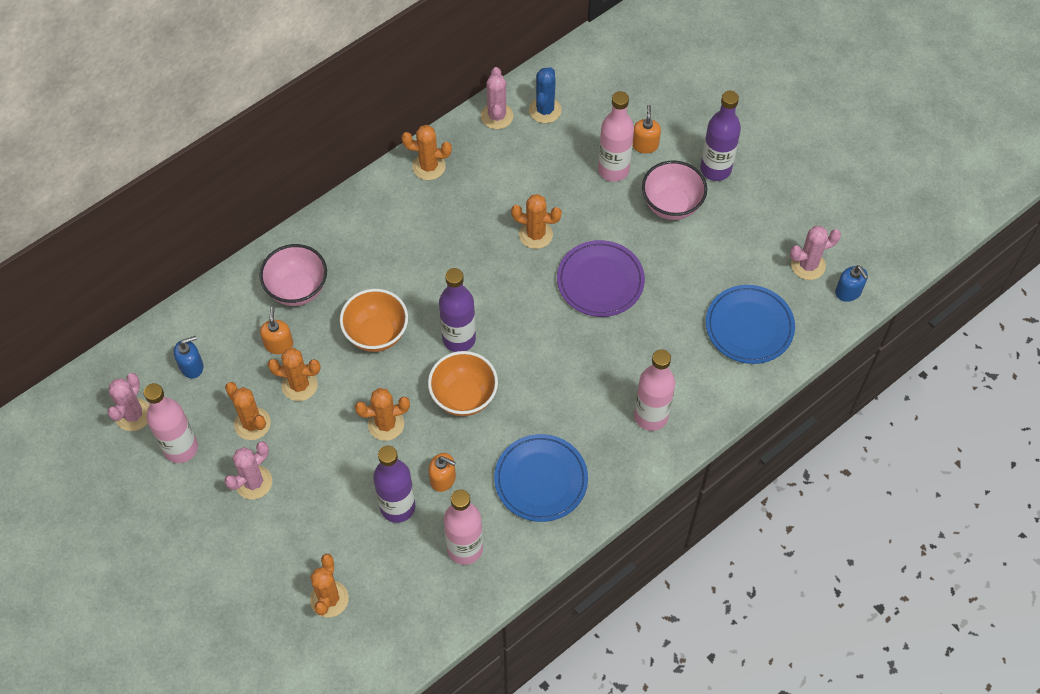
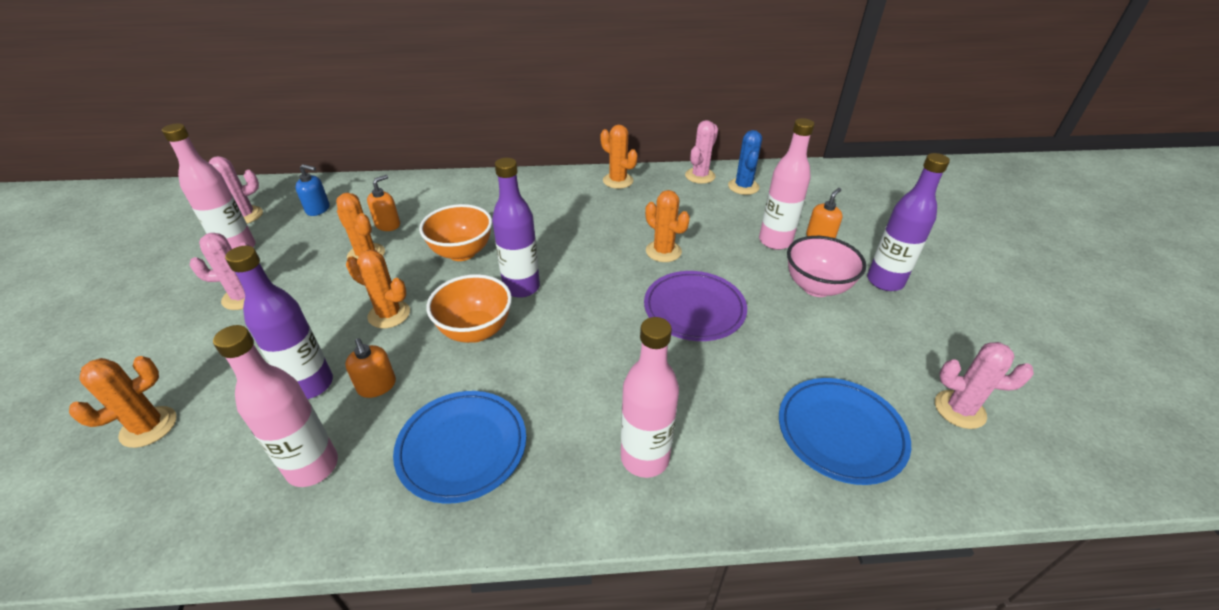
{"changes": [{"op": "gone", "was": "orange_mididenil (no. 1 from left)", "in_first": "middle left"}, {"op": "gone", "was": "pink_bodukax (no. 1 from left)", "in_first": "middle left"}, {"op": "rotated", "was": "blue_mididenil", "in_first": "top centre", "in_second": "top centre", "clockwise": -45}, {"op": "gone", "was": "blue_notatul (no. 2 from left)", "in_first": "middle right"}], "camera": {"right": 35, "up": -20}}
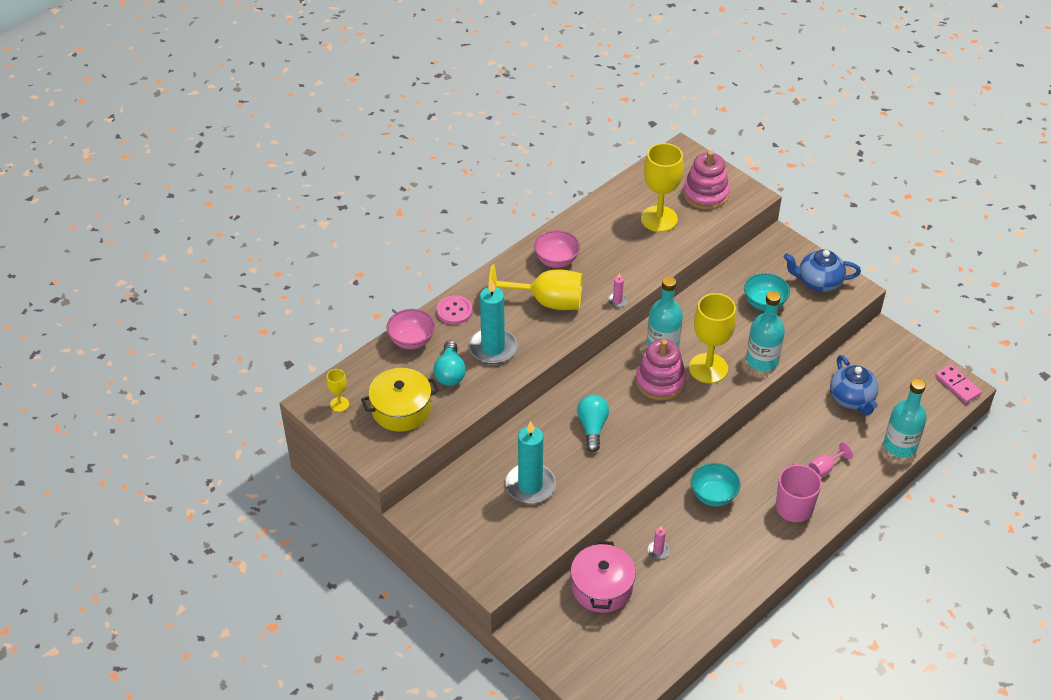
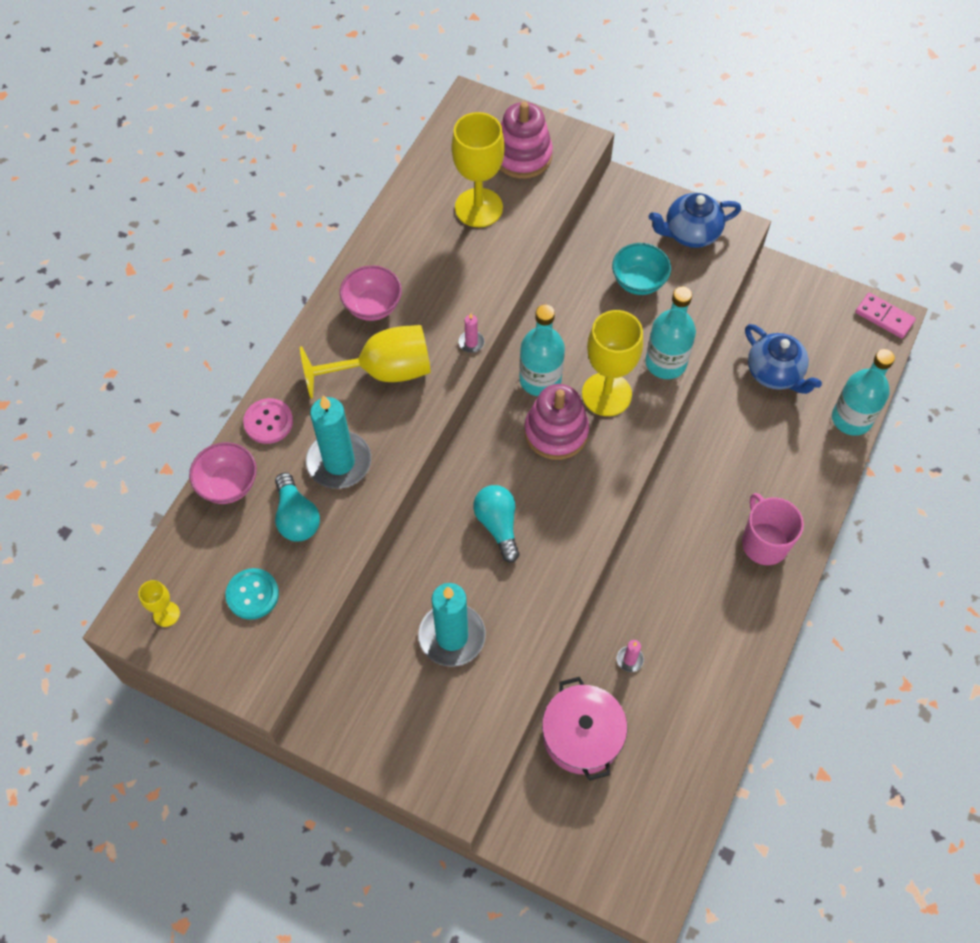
{"changes": [{"op": "swapped", "was": "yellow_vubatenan", "now": "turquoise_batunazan", "in_first": "centre", "in_second": "middle left"}, {"op": "gone", "was": "turquoise_bodukax (no. 1 from left)", "in_first": "bottom right"}, {"op": "gone", "was": "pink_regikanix", "in_first": "middle right"}], "camera": {"right": -20, "up": 15}}
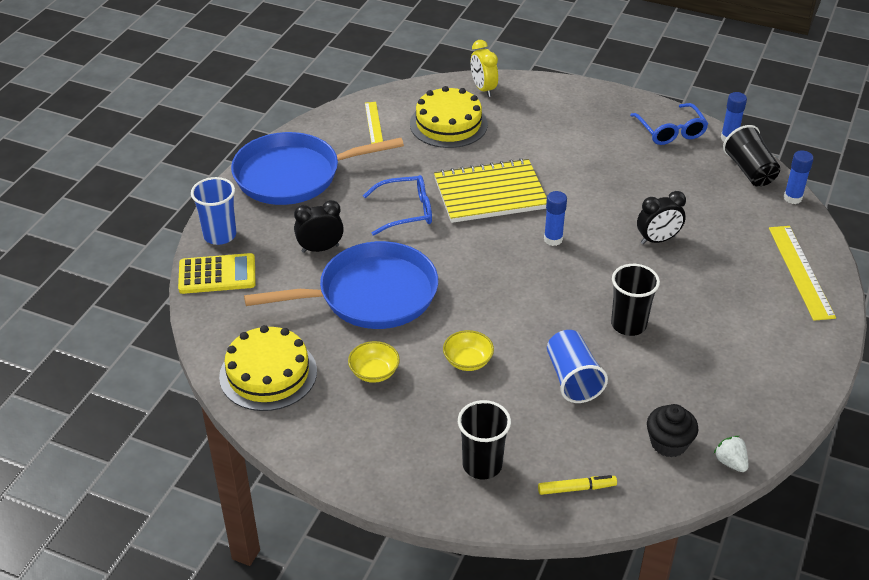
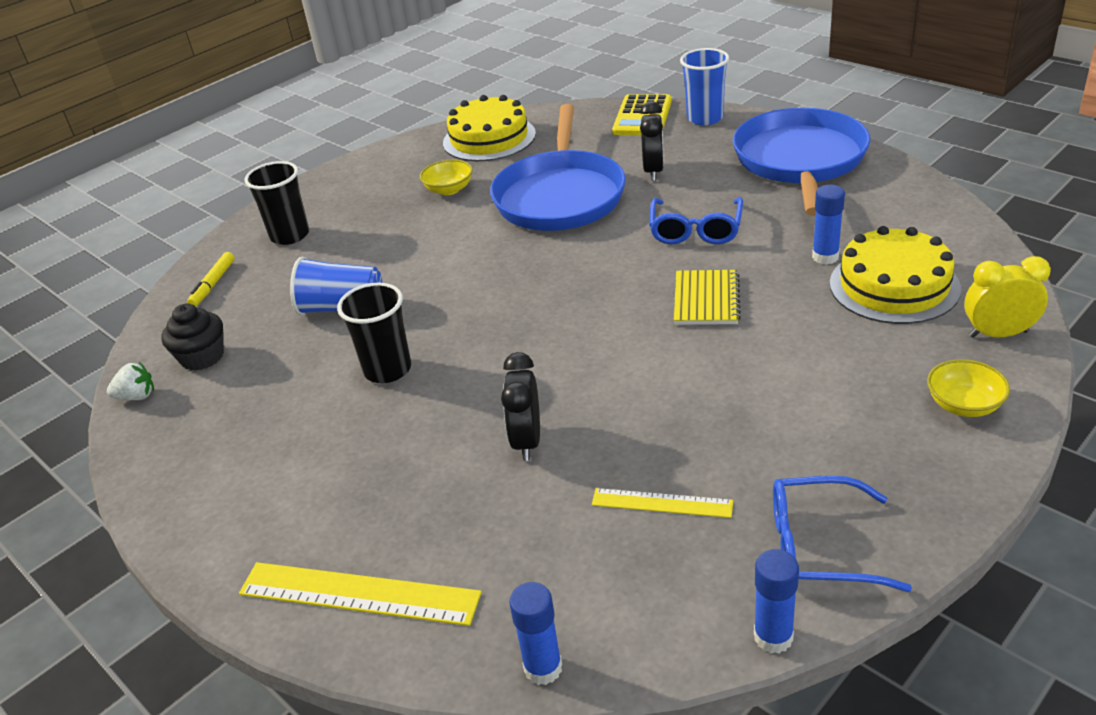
{"changes": [{"op": "shifted", "was": "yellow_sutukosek (no. 1 from left in the first image)", "now": "yellow_sutukosek (no. 2 from left)", "in_first": "top centre", "in_second": "bottom centre"}, {"op": "scaled", "was": "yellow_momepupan", "in_first": "top centre", "in_second": "centre", "ratio": 0.57}, {"op": "shifted", "was": "yellow_bodukax (no. 2 from left)", "in_first": "centre", "in_second": "middle right"}, {"op": "shifted", "was": "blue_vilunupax (no. 1 from left in the first image)", "now": "blue_vilunupax (no. 3 from left)", "in_first": "centre", "in_second": "top right"}, {"op": "gone", "was": "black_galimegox (no. 3 from left)", "in_first": "top right"}], "camera": {"right": 115, "up": -5}}
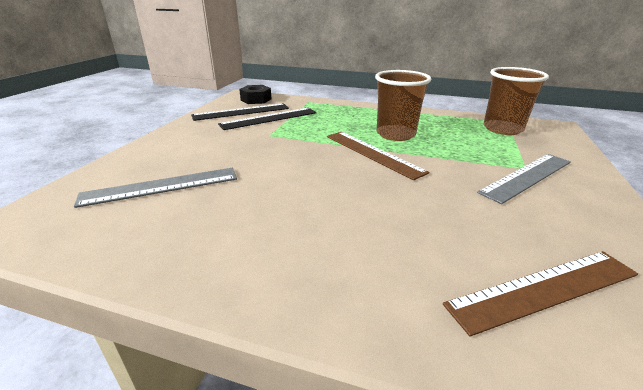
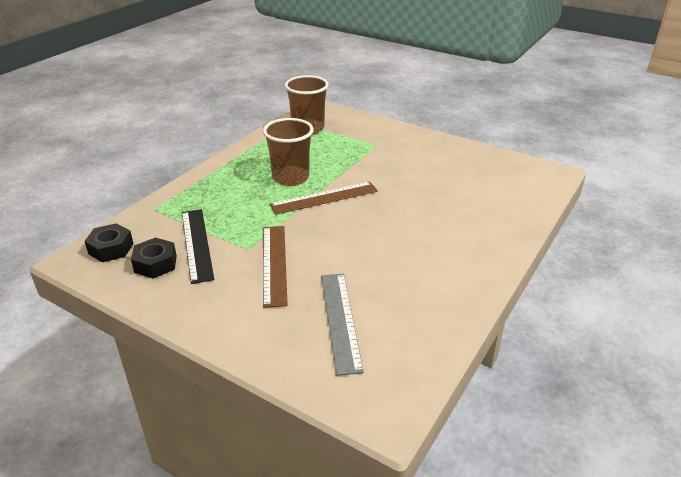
{"changes": [{"op": "swapped", "was": "black_sutukosek (no. 1 from left)", "now": "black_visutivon (no. 2 from left)", "in_first": "top centre", "in_second": "middle left"}, {"op": "shifted", "was": "brown_sutukosek (no. 2 from left in the first image)", "now": "brown_sutukosek (no. 1 from left)", "in_first": "bottom right", "in_second": "centre"}, {"op": "gone", "was": "grey_sutukosek (no. 2 from left)", "in_first": "middle right"}], "camera": {"right": -75, "up": 5}}
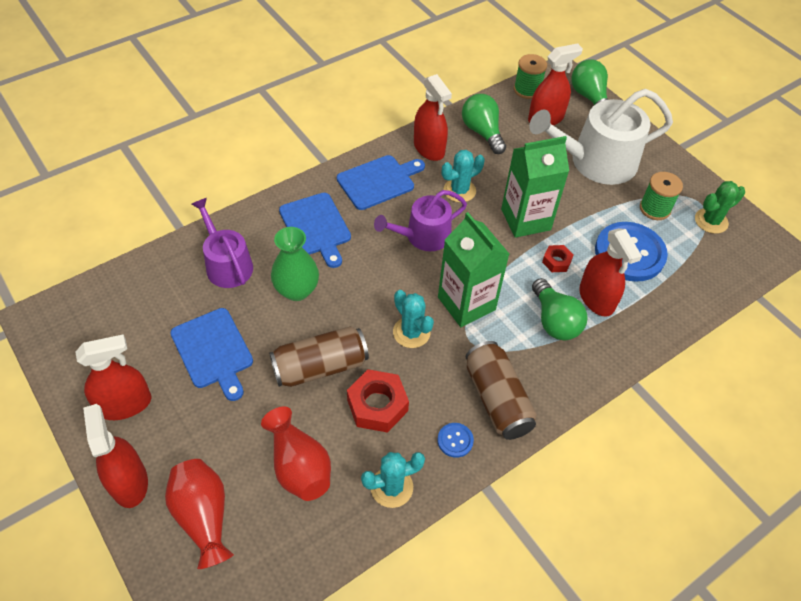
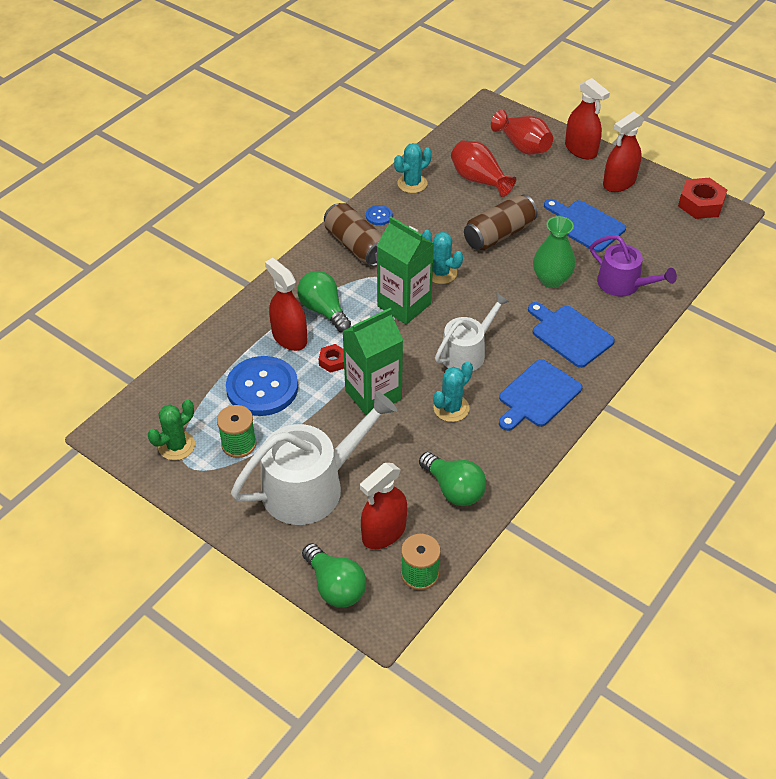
{"changes": [{"op": "shifted", "was": "red_visutivon (no. 1 from left in the first image)", "now": "red_visutivon (no. 2 from left)", "in_first": "bottom centre", "in_second": "top right"}, {"op": "repainted", "was": "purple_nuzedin (no. 2 from left)", "now": "white_nuzedin (no. 2 from left)", "in_first": "centre", "in_second": "centre"}, {"op": "gone", "was": "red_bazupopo (no. 3 from left)", "in_first": "top centre"}], "camera": {"right": 165, "up": -5}}
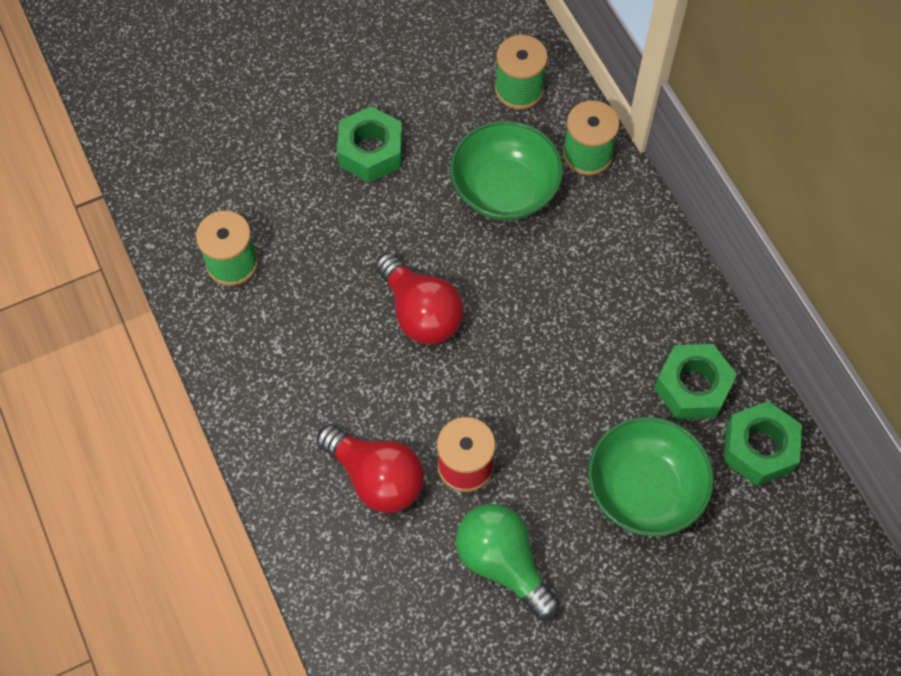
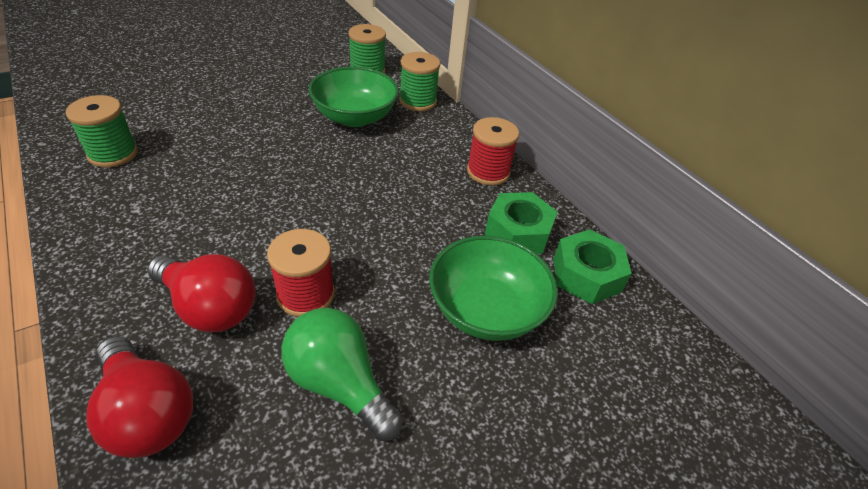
{"changes": [{"op": "gone", "was": "green_visutivon (no. 1 from left)", "in_first": "top centre"}, {"op": "shifted", "was": "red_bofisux (no. 2 from left in the first image)", "now": "red_bofisux (no. 1 from left)", "in_first": "centre", "in_second": "bottom left"}, {"op": "new", "now": "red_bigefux (no. 2 from left)", "in_second": "top centre"}], "camera": {"right": -10, "up": -20}}
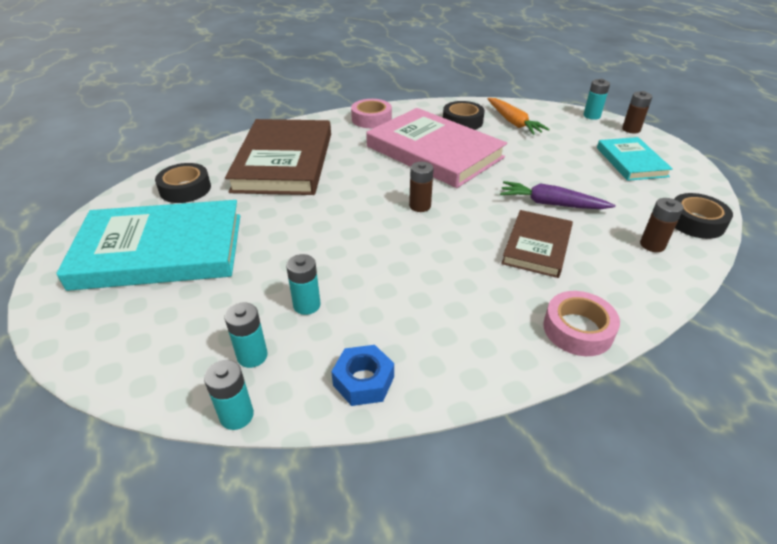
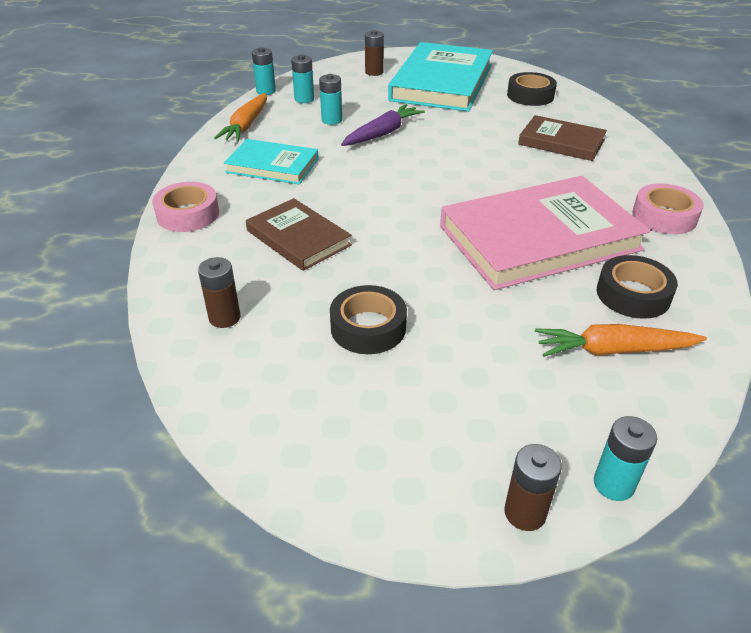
{"changes": [{"op": "scaled", "was": "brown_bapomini (no. 1 from left in the first image)", "in_first": "top centre", "in_second": "top right", "ratio": 0.55}, {"op": "swapped", "was": "blue_visutivon", "now": "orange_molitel (no. 1 from left)", "in_first": "bottom centre", "in_second": "top left"}, {"op": "shifted", "was": "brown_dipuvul (no. 1 from left in the first image)", "now": "brown_dipuvul (no. 2 from left)", "in_first": "centre", "in_second": "top centre"}, {"op": "shifted", "was": "purple_molitel", "in_first": "middle right", "in_second": "top centre"}, {"op": "shifted", "was": "turquoise_bapomini (no. 2 from left in the first image)", "now": "turquoise_bapomini (no. 1 from left)", "in_first": "top right", "in_second": "top centre"}, {"op": "shifted", "was": "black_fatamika (no. 3 from left in the first image)", "now": "black_fatamika (no. 1 from left)", "in_first": "middle right", "in_second": "centre"}], "camera": {"right": 115, "up": 0}}
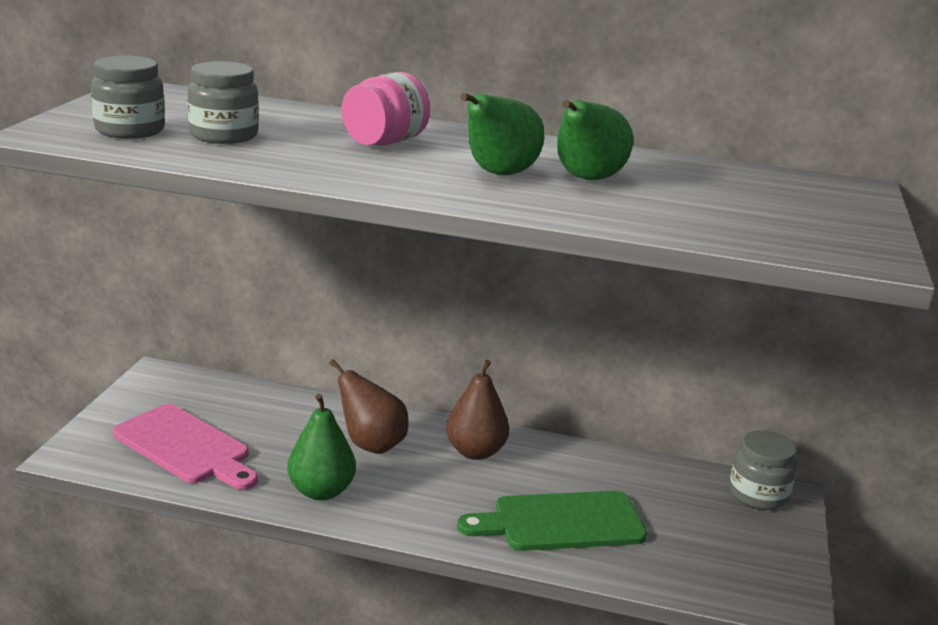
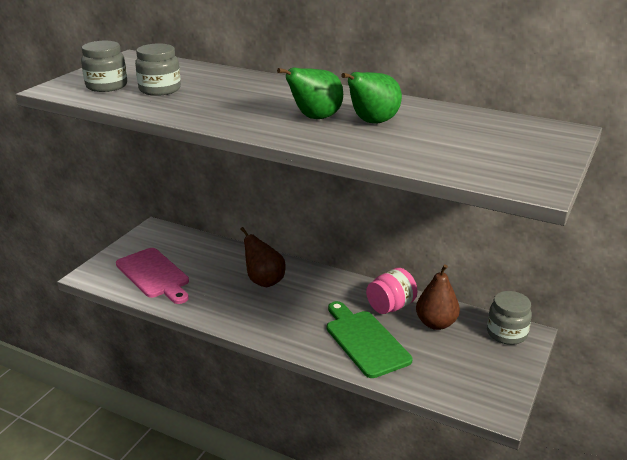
{"changes": [{"op": "gone", "was": "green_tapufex (no. 1 from left)", "in_first": "bottom centre"}, {"op": "shifted", "was": "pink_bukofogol", "in_first": "top centre", "in_second": "centre"}, {"op": "shifted", "was": "brown_tapufex (no. 2 from left)", "in_first": "centre", "in_second": "middle right"}, {"op": "rotated", "was": "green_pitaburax", "in_first": "bottom centre", "in_second": "bottom centre", "clockwise": 60}], "camera": {"right": 15, "up": 5}}
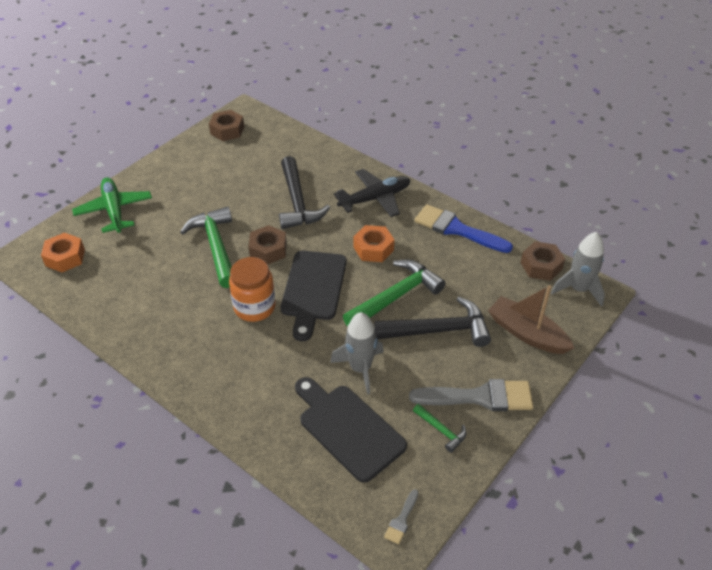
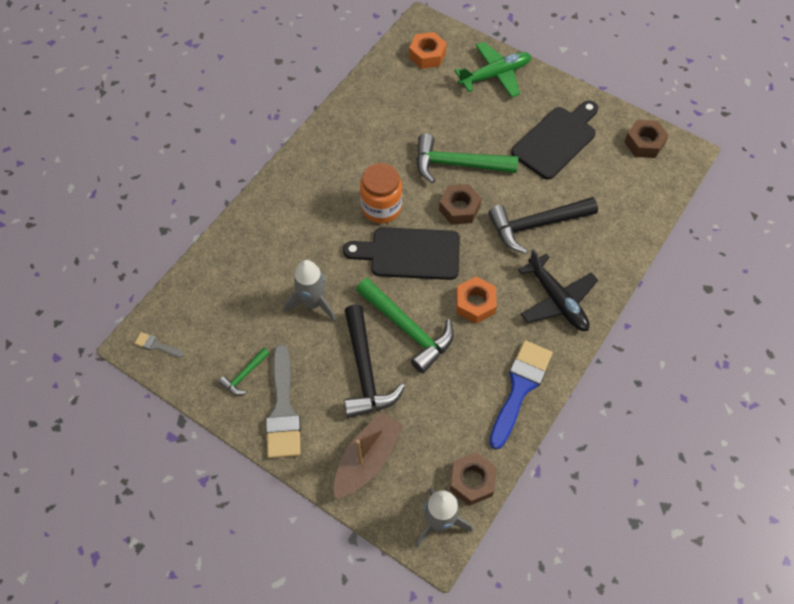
{"changes": [{"op": "rotated", "was": "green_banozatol (no. 1 from left in the first image)", "in_first": "middle left", "in_second": "top centre", "clockwise": -150}, {"op": "shifted", "was": "black_pitaburax (no. 2 from left)", "in_first": "bottom centre", "in_second": "top right"}], "camera": {"right": 85, "up": 15}}
